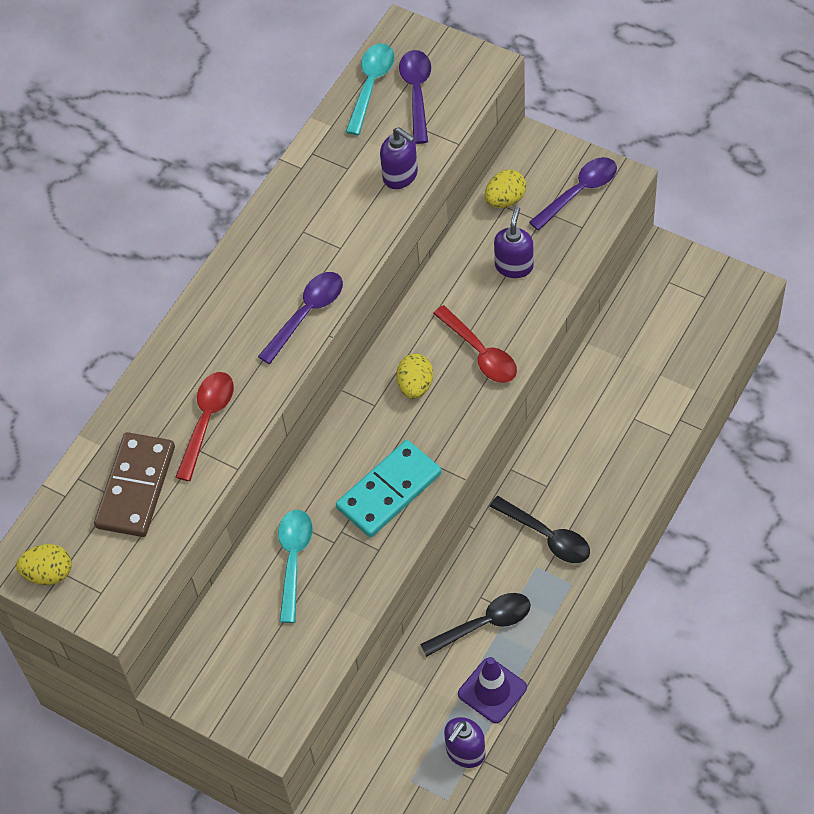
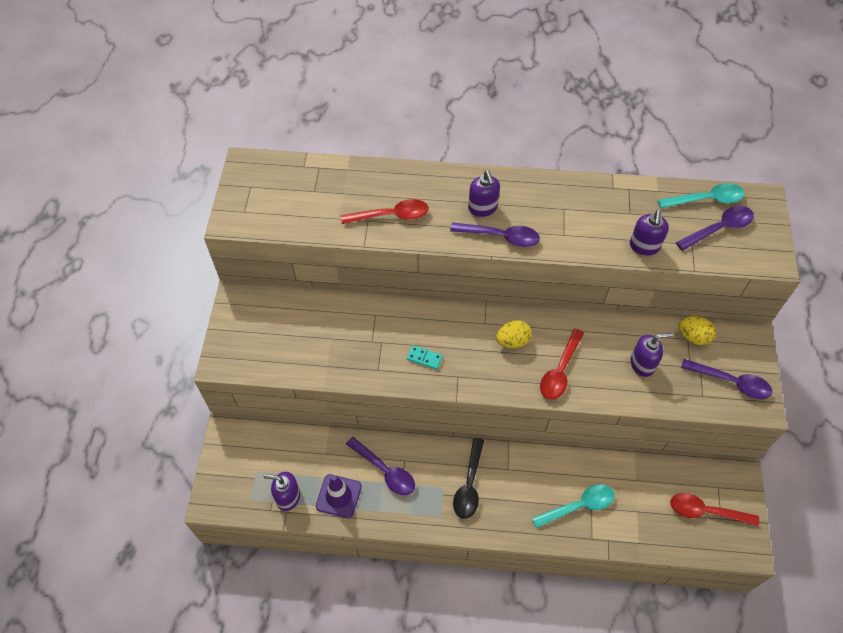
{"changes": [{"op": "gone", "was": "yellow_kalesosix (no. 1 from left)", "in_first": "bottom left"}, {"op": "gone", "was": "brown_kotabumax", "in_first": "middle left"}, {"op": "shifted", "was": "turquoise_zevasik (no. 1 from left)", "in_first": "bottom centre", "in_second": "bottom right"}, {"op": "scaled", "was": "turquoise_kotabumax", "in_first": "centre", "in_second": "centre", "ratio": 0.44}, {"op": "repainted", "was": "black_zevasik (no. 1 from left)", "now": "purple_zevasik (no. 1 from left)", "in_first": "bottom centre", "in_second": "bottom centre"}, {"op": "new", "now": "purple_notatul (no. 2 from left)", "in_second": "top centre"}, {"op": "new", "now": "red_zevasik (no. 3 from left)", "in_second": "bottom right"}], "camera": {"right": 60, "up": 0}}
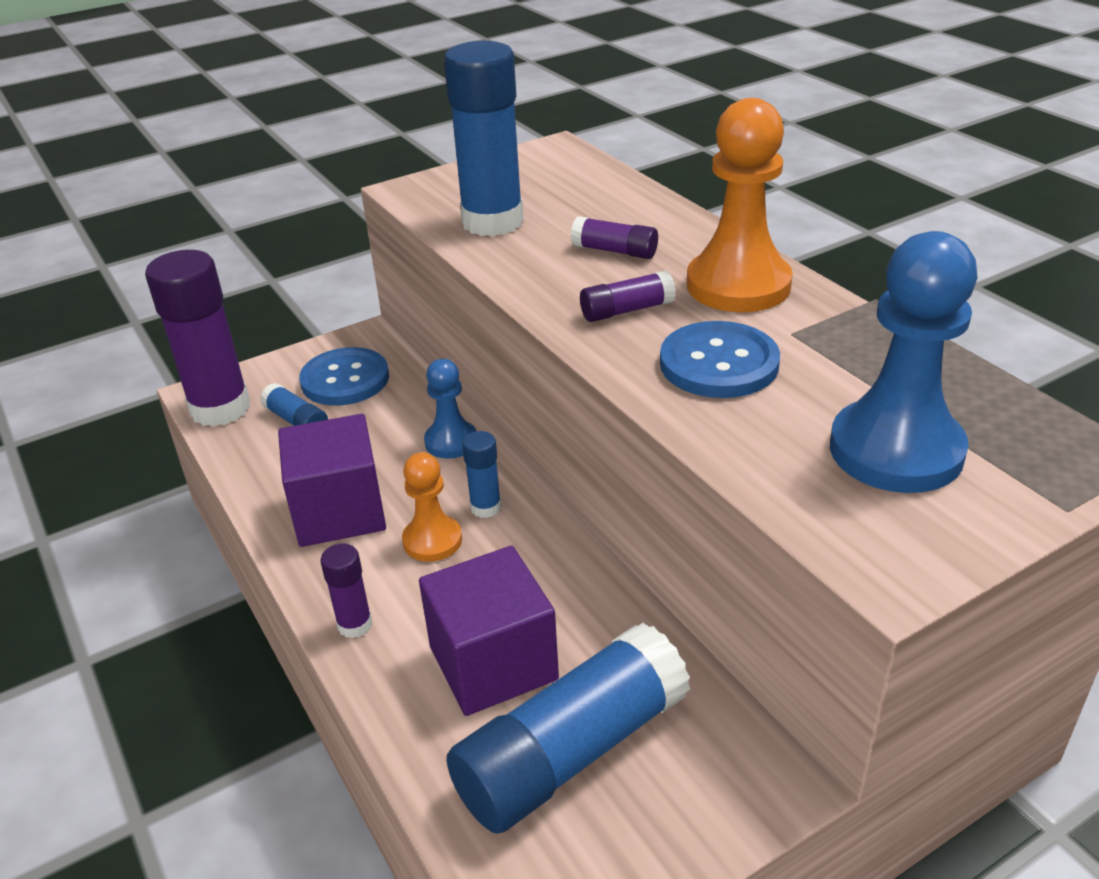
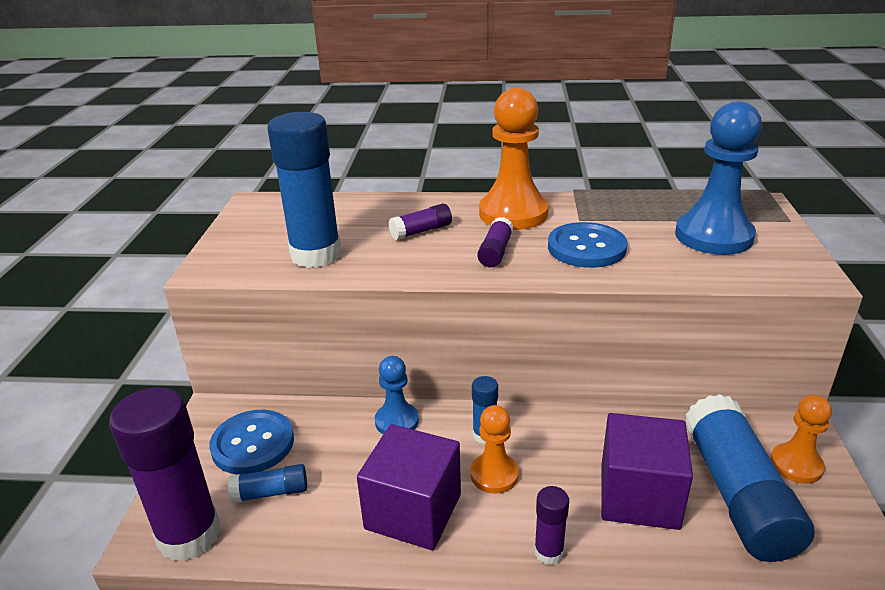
{"changes": [{"op": "new", "now": "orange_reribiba (no. 3 from left)", "in_second": "bottom right"}], "camera": {"right": -55, "up": -5}}
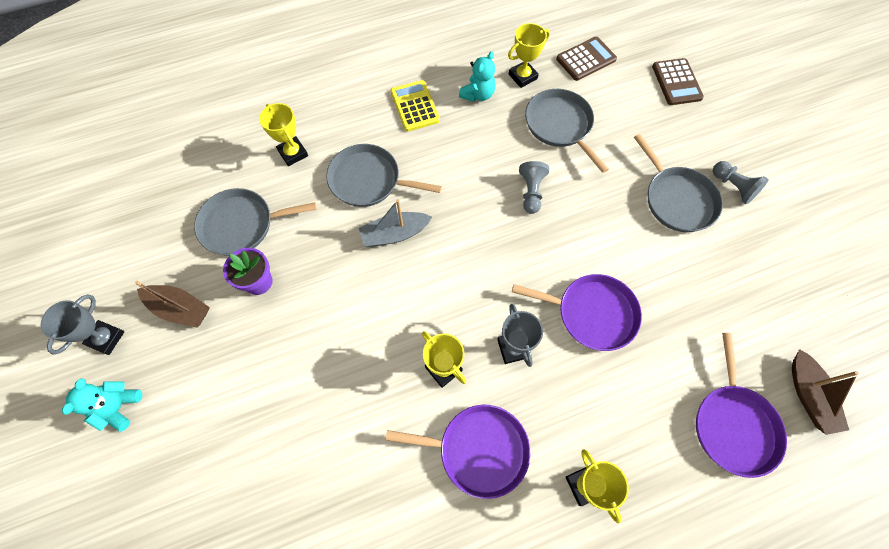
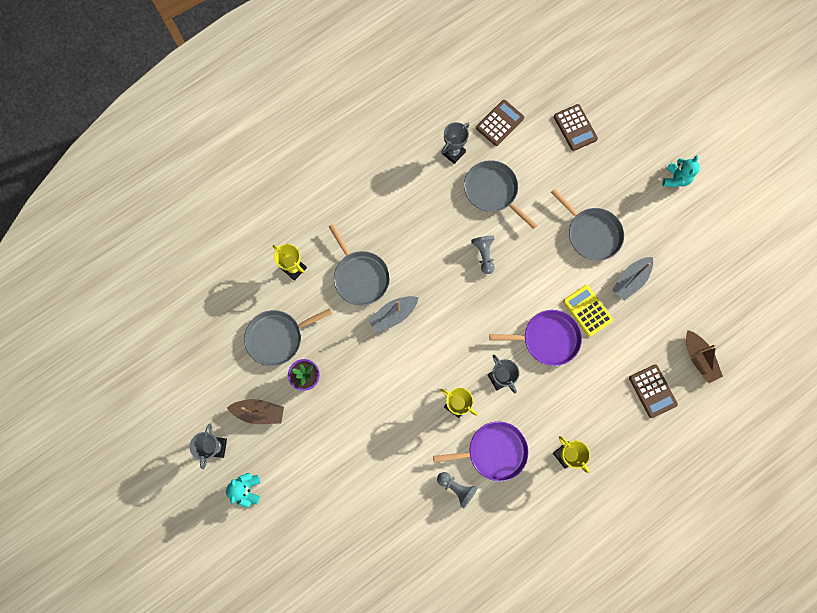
{"changes": [{"op": "rotated", "was": "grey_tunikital (no. 2 from left)", "in_first": "top centre", "in_second": "centre", "clockwise": -120}, {"op": "shifted", "was": "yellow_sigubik", "in_first": "top centre", "in_second": "middle right"}, {"op": "shifted", "was": "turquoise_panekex (no. 2 from left)", "in_first": "top centre", "in_second": "top right"}, {"op": "repainted", "was": "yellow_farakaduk (no. 3 from left)", "now": "grey_farakaduk (no. 2 from left)", "in_first": "top centre", "in_second": "top centre"}, {"op": "swapped", "was": "purple_tunikital (no. 3 from left)", "now": "brown_sigubik (no. 3 from left)", "in_first": "bottom right", "in_second": "middle right"}, {"op": "shifted", "was": "grey_reribiba (no. 2 from left in the first image)", "now": "grey_reribiba (no. 1 from left)", "in_first": "top right", "in_second": "bottom centre"}, {"op": "new", "now": "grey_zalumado (no. 2 from left)", "in_second": "middle right"}], "camera": {"right": -15, "up": 10}}
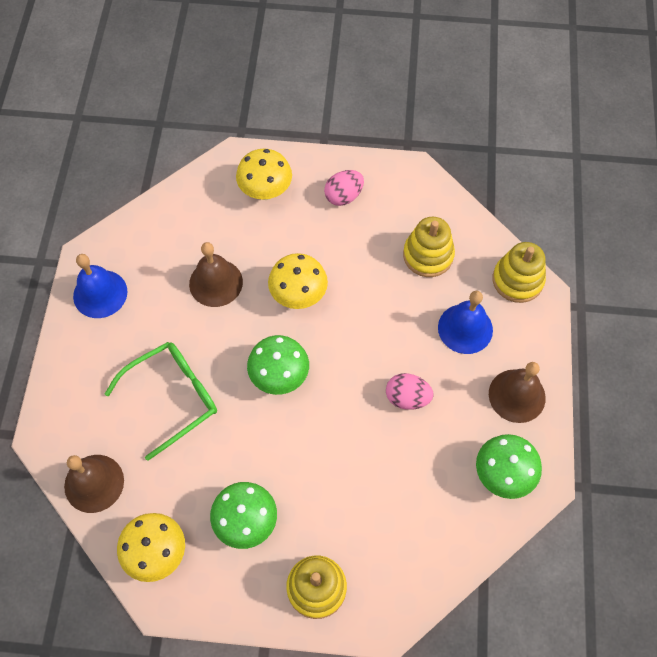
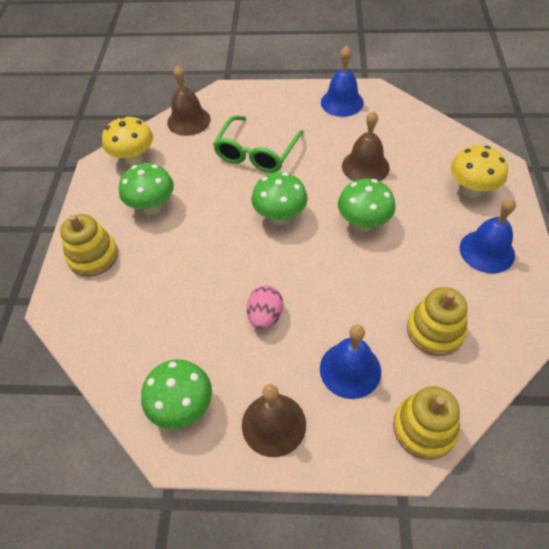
{"changes": [{"op": "rotated", "was": "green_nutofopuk", "in_first": "middle left", "in_second": "top centre", "clockwise": 60}, {"op": "repainted", "was": "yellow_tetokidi (no. 3 from left)", "now": "green_tetokidi (no. 4 from left)", "in_first": "centre", "in_second": "middle right"}, {"op": "swapped", "was": "pink_kalesosix (no. 1 from left)", "now": "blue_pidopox (no. 3 from left)", "in_first": "top centre", "in_second": "middle right"}], "camera": {"right": 90, "up": -10}}
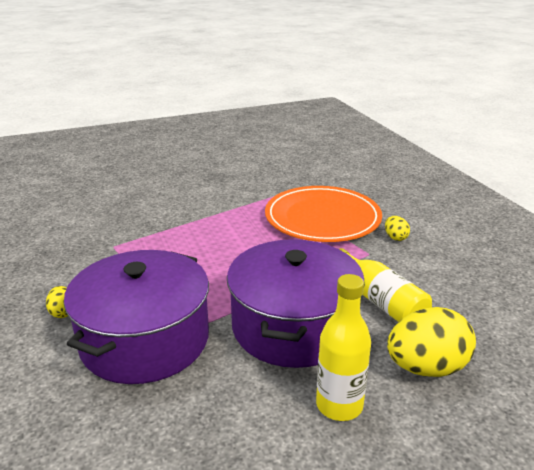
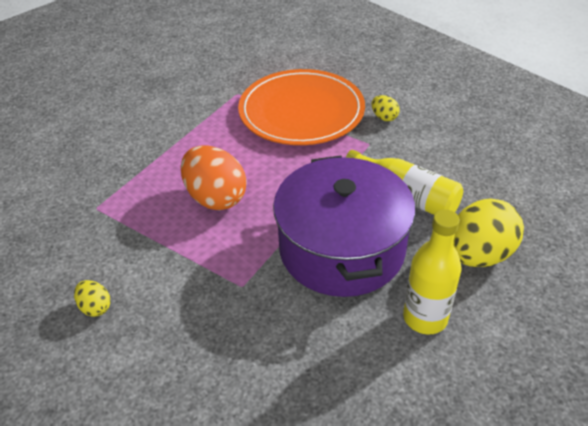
{"changes": [{"op": "gone", "was": "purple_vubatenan (no. 1 from left)", "in_first": "bottom left"}, {"op": "new", "now": "orange_kalesosix", "in_second": "centre"}], "camera": {"right": -20, "up": 15}}
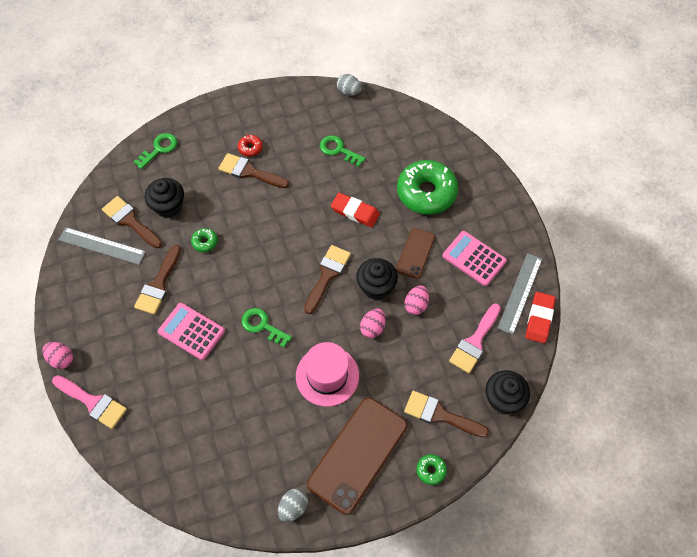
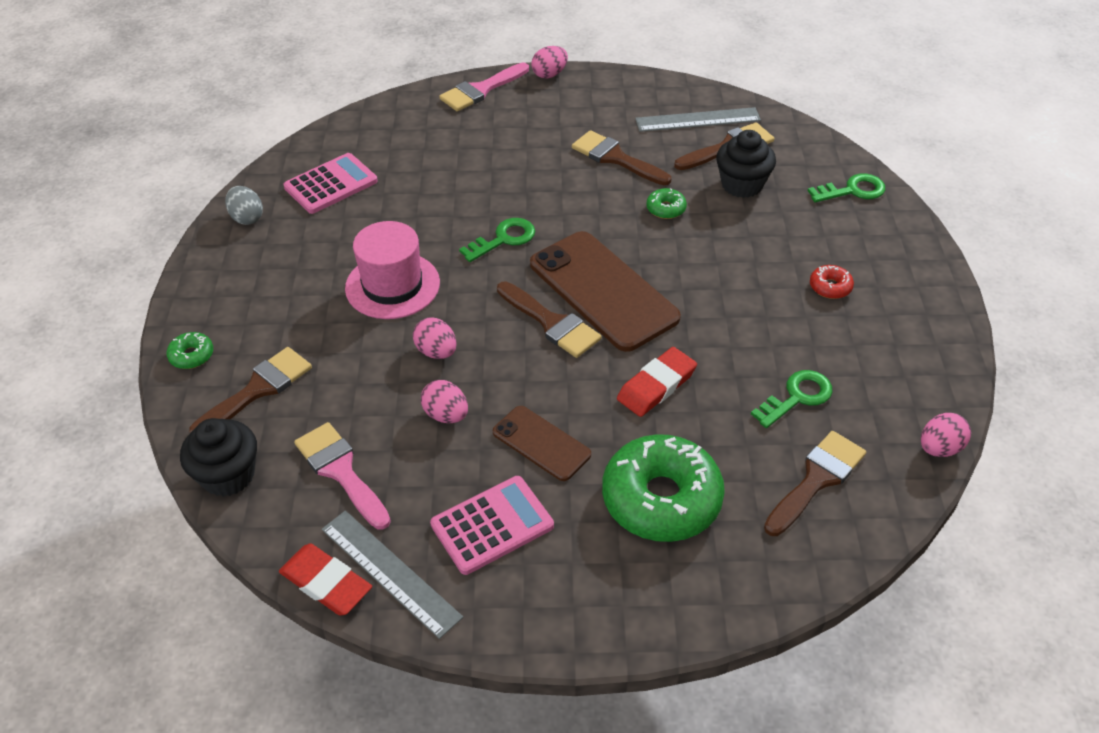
{"changes": [{"op": "rotated", "was": "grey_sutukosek (no. 1 from left in the first image)", "in_first": "middle left", "in_second": "top centre", "clockwise": 45}, {"op": "rotated", "was": "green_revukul (no. 1 from left in the first image)", "in_first": "top left", "in_second": "top right", "clockwise": -75}, {"op": "shifted", "was": "pink_sigubik (no. 1 from left)", "in_first": "middle left", "in_second": "top left"}, {"op": "shifted", "was": "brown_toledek (no. 3 from left in the first image)", "now": "brown_toledek (no. 5 from left)", "in_first": "top centre", "in_second": "middle right"}, {"op": "shifted", "was": "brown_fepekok (no. 1 from left in the first image)", "now": "brown_fepekok (no. 2 from left)", "in_first": "bottom centre", "in_second": "centre"}, {"op": "repainted", "was": "grey_kalesosix (no. 2 from left)", "now": "pink_kalesosix (no. 4 from left)", "in_first": "top centre", "in_second": "middle right"}, {"op": "gone", "was": "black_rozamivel (no. 2 from left)", "in_first": "centre"}], "camera": {"right": 110, "up": -15}}
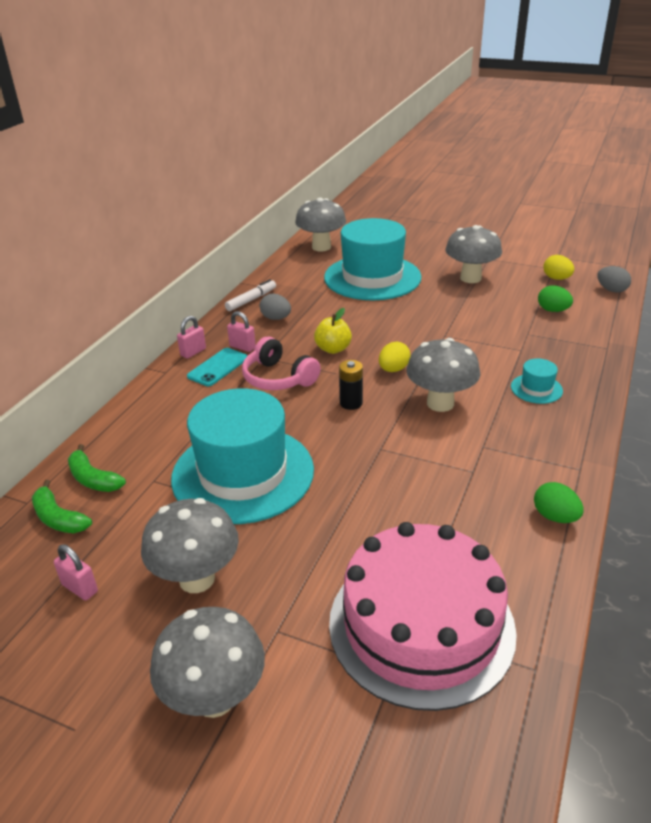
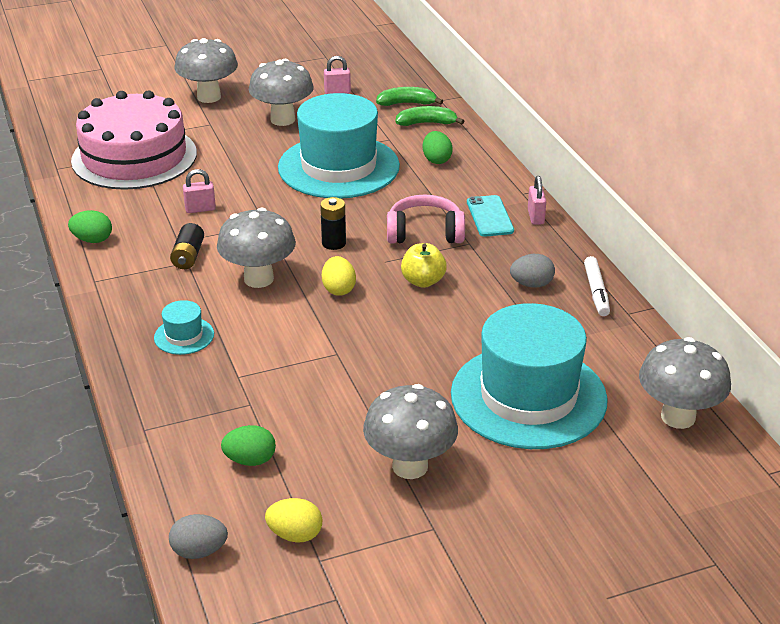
{"changes": [{"op": "shifted", "was": "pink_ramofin (no. 3 from left in the first image)", "now": "pink_ramofin (no. 1 from left)", "in_first": "centre", "in_second": "top left"}, {"op": "new", "now": "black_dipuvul (no. 1 from left)", "in_second": "middle left"}, {"op": "new", "now": "green_kalesosix (no. 3 from left)", "in_second": "top centre"}], "camera": {"right": 135, "up": 0}}
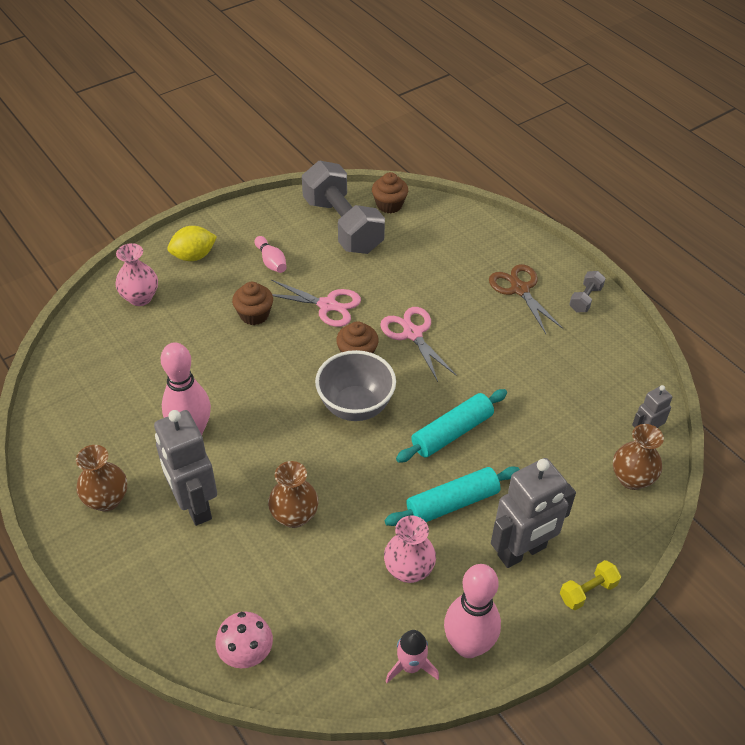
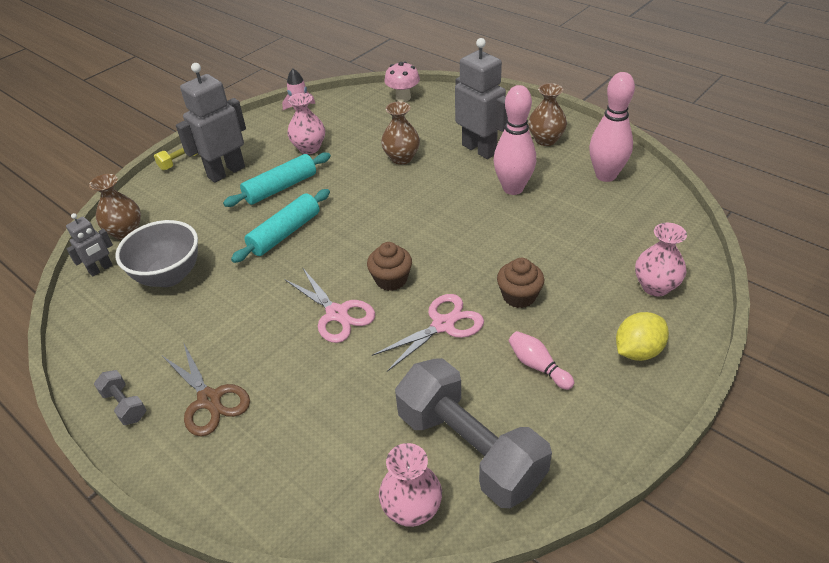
{"changes": [{"op": "rotated", "was": "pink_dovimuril (no. 1 from left in the first image)", "in_first": "centre", "in_second": "centre", "clockwise": 135}, {"op": "shifted", "was": "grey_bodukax", "in_first": "centre", "in_second": "middle left"}, {"op": "swapped", "was": "brown_rozamivel (no. 3 from left)", "now": "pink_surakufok (no. 2 from left)", "in_first": "top centre", "in_second": "bottom centre"}, {"op": "shifted", "was": "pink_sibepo (no. 3 from left)", "in_first": "bottom centre", "in_second": "top right"}, {"op": "rotated", "was": "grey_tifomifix (no. 2 from left in the first image)", "in_first": "middle right", "in_second": "bottom left", "clockwise": -60}], "camera": {"right": 170, "up": -5}}
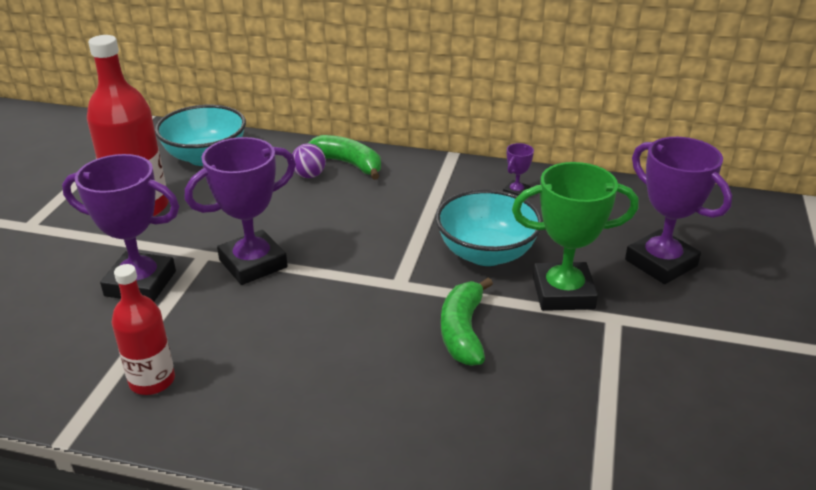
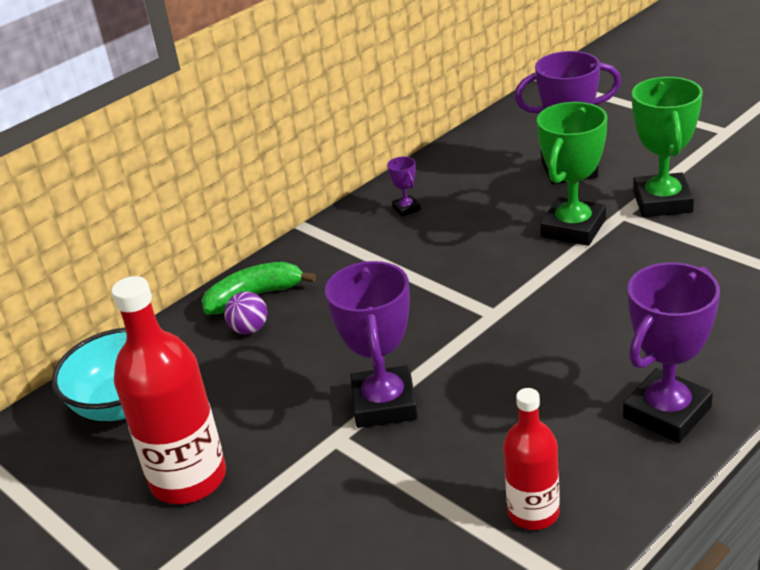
{"changes": [{"op": "shifted", "was": "purple_farakaduk (no. 1 from left in the first image)", "now": "purple_farakaduk (no. 4 from left)", "in_first": "middle left", "in_second": "middle right"}, {"op": "gone", "was": "turquoise_bodukax (no. 2 from left)", "in_first": "centre"}, {"op": "gone", "was": "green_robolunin (no. 2 from left)", "in_first": "centre"}, {"op": "new", "now": "green_farakaduk (no. 2 from left)", "in_second": "top right"}], "camera": {"right": -55, "up": 0}}
